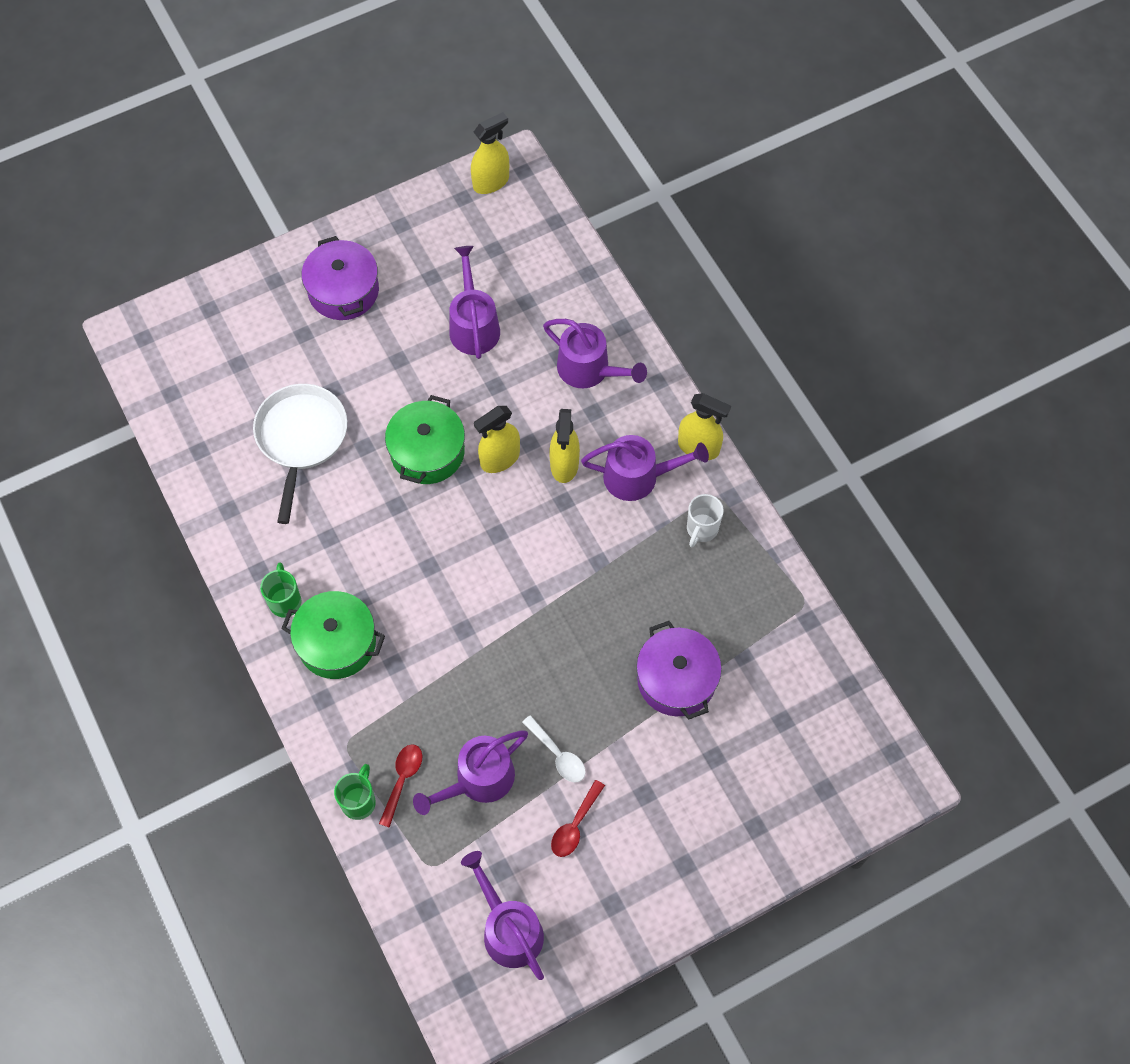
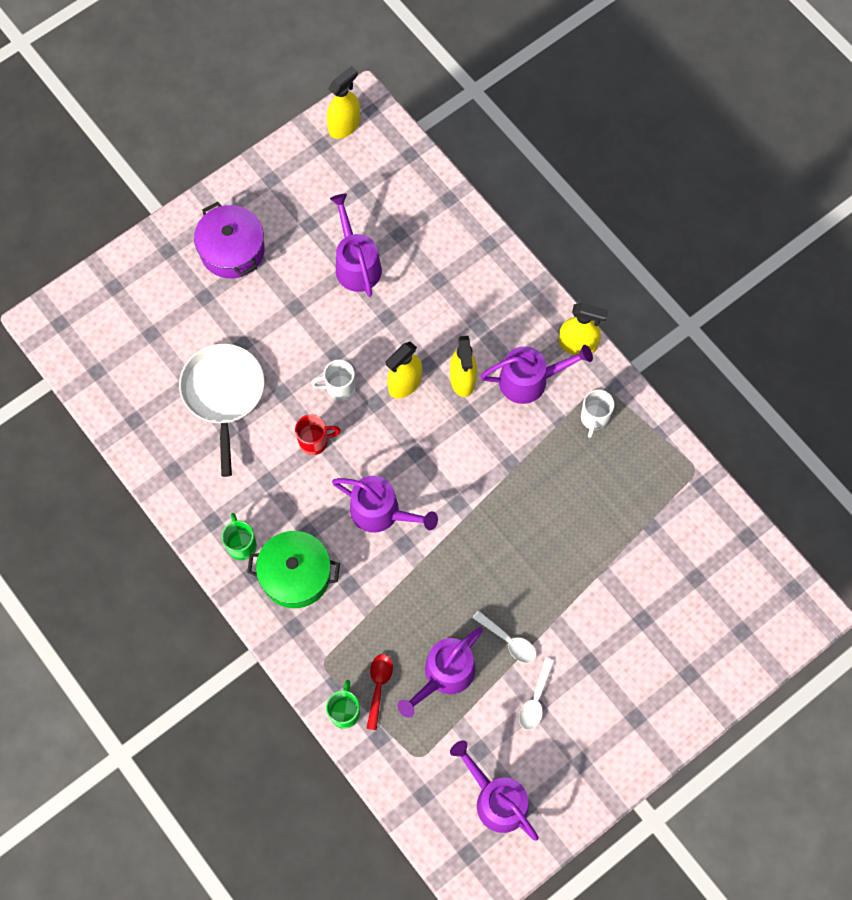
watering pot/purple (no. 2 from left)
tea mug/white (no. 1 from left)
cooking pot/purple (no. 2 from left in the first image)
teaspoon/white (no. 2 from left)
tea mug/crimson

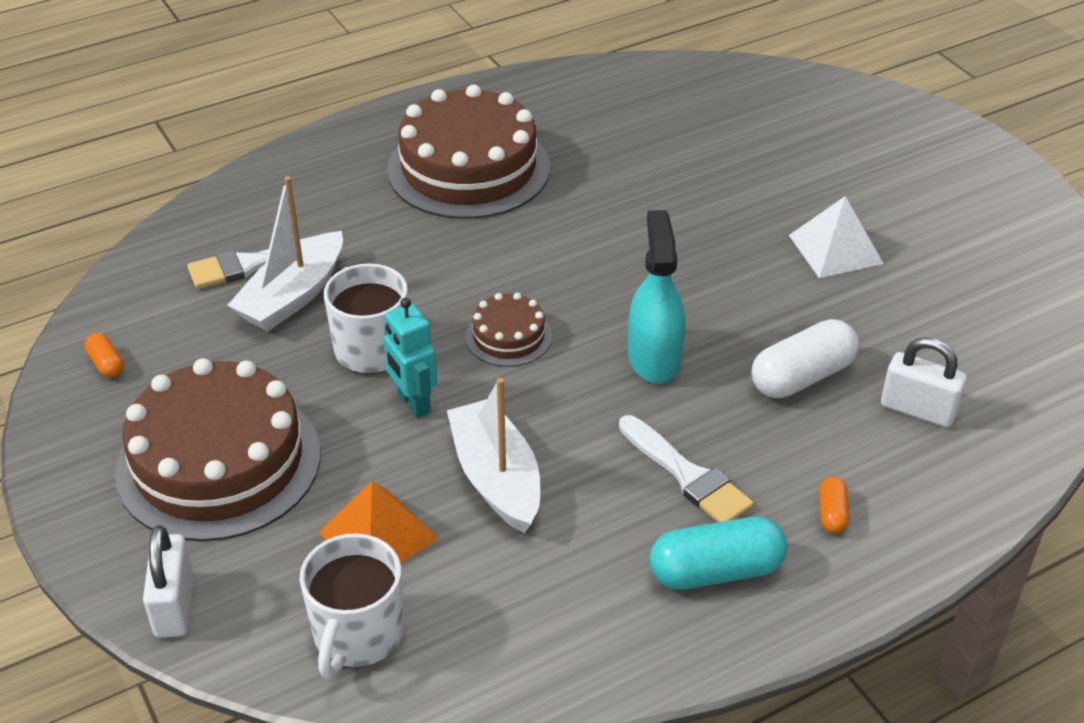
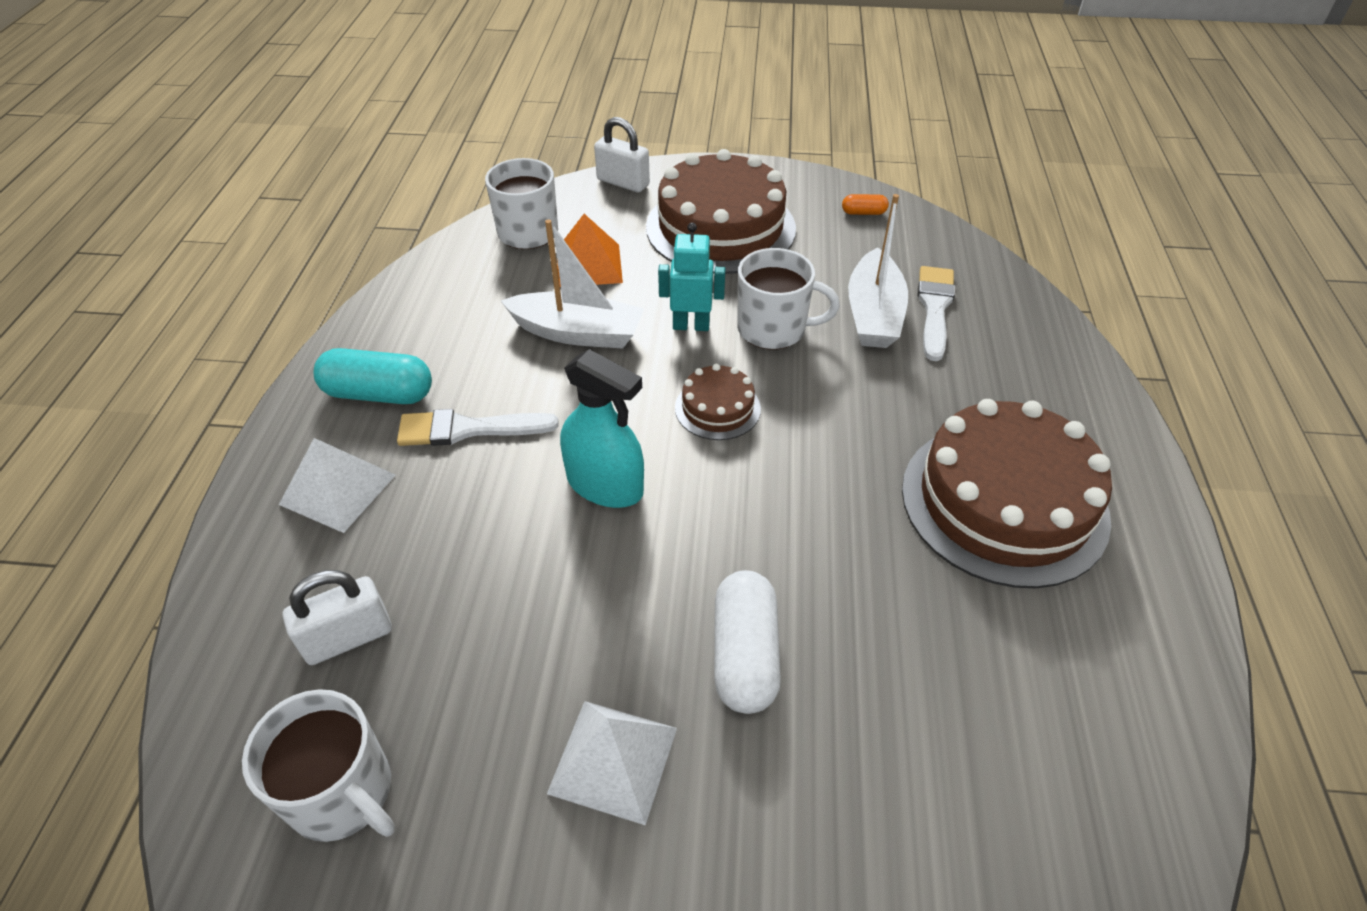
sailboat/white (no. 2 from left)
pill/white
pyramid shape/white (no. 1 from left)
pill/teal
tea mug/white (no. 1 from left)

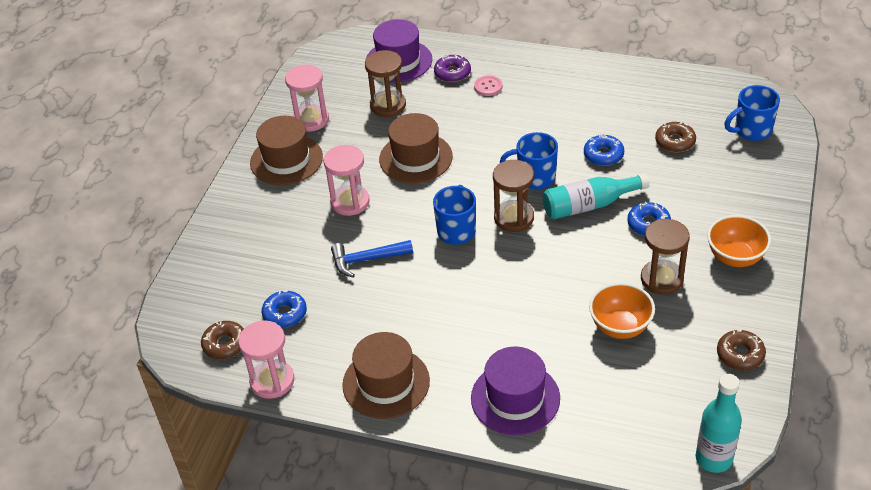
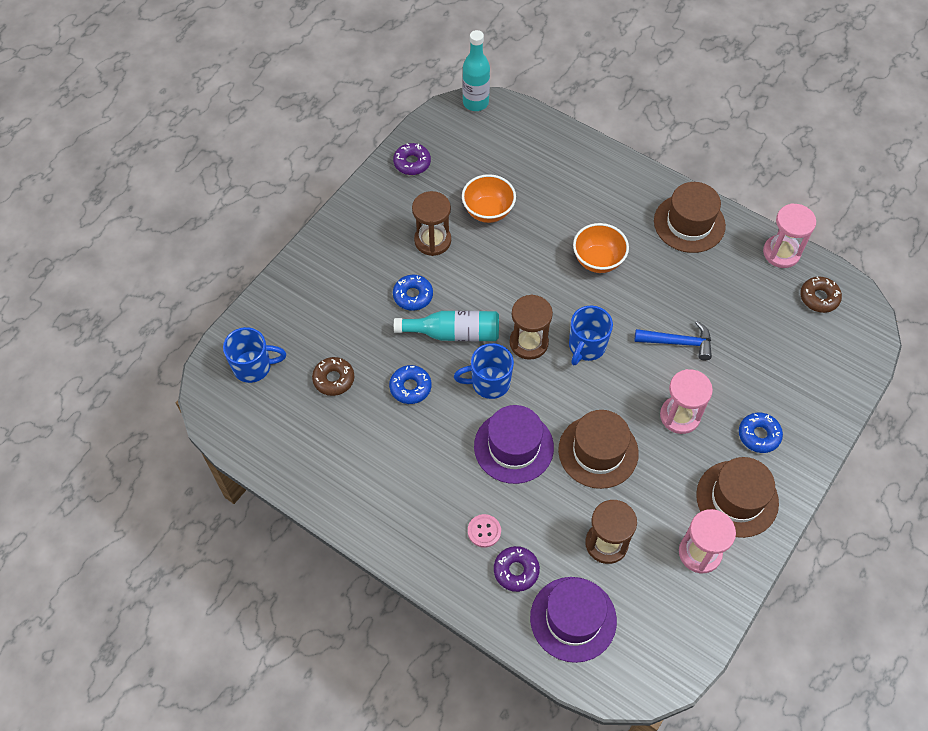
tea mug/cobalt (no. 2 from left)
deep dish/bright orange (no. 2 from left)
doughnut/cobalt (no. 3 from left)
doughnut/purple (no. 1 from left)
tall hat/purple (no. 1 from left)

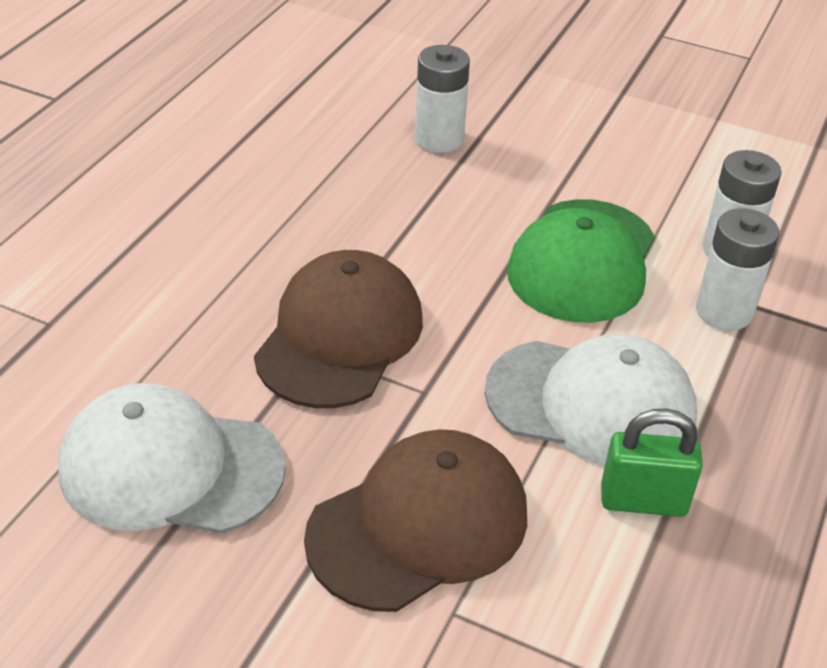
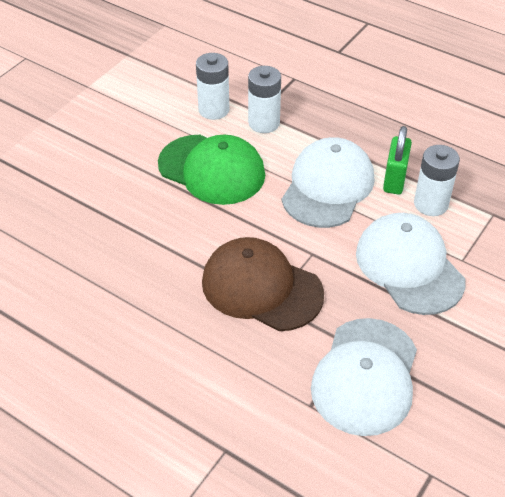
AA battery/white (no. 3 from left)
peaked cap/white (no. 3 from left)

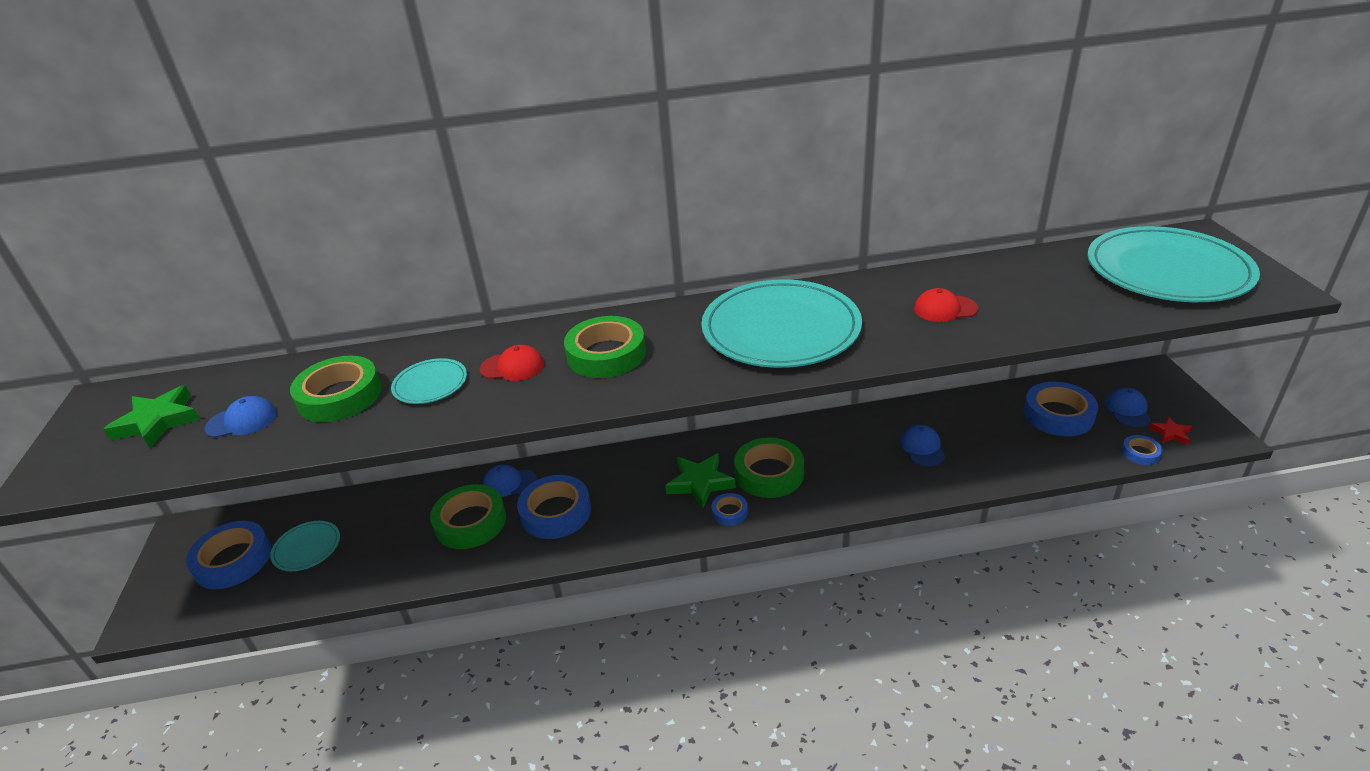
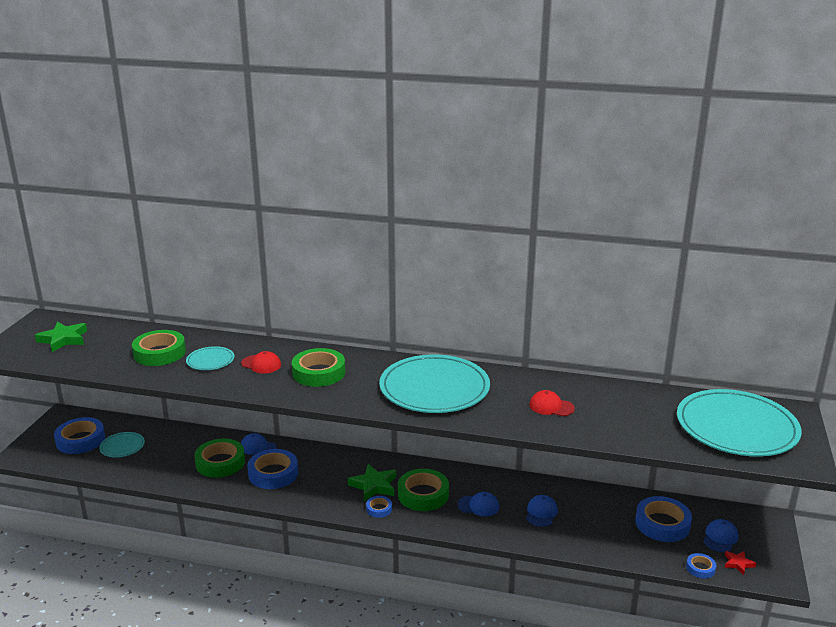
peaked cap/cobalt (no. 2 from left)

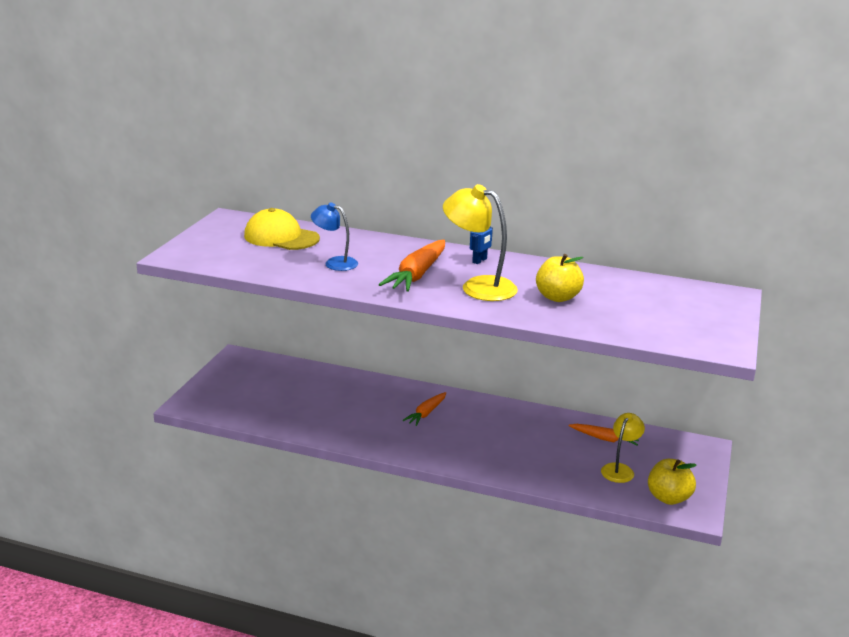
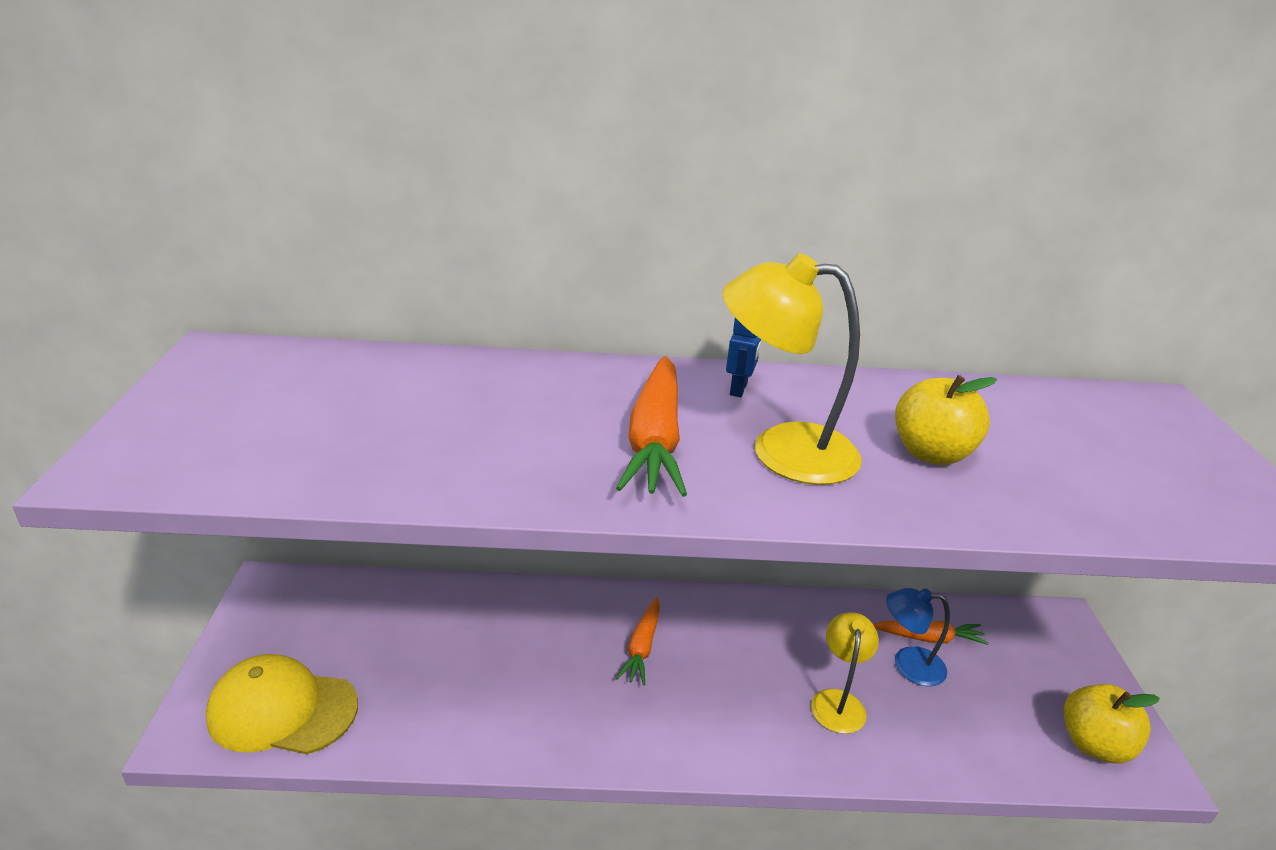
lamp/cobalt
peaked cap/golden
lamp/golden (no. 2 from left)

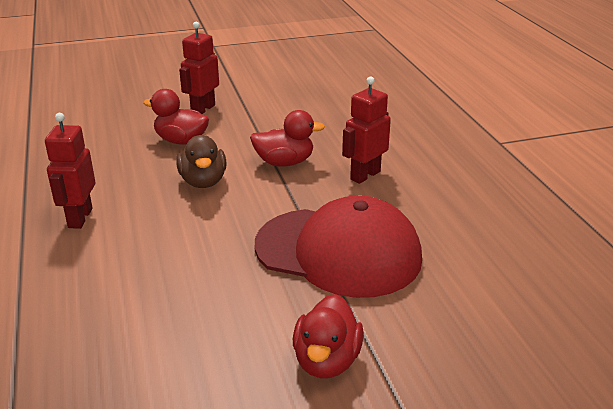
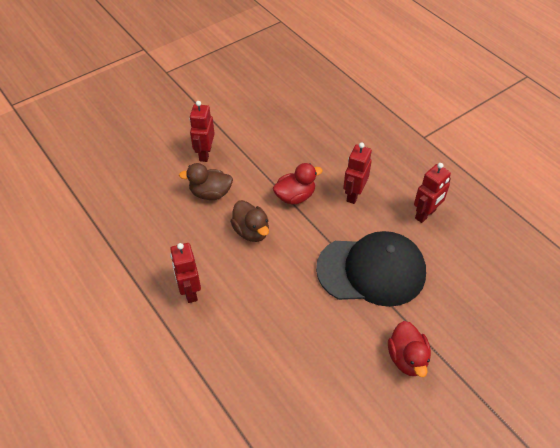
rubber duck/brown (no. 1 from left)
peaked cap/ebony
robot/crimson (no. 4 from left)

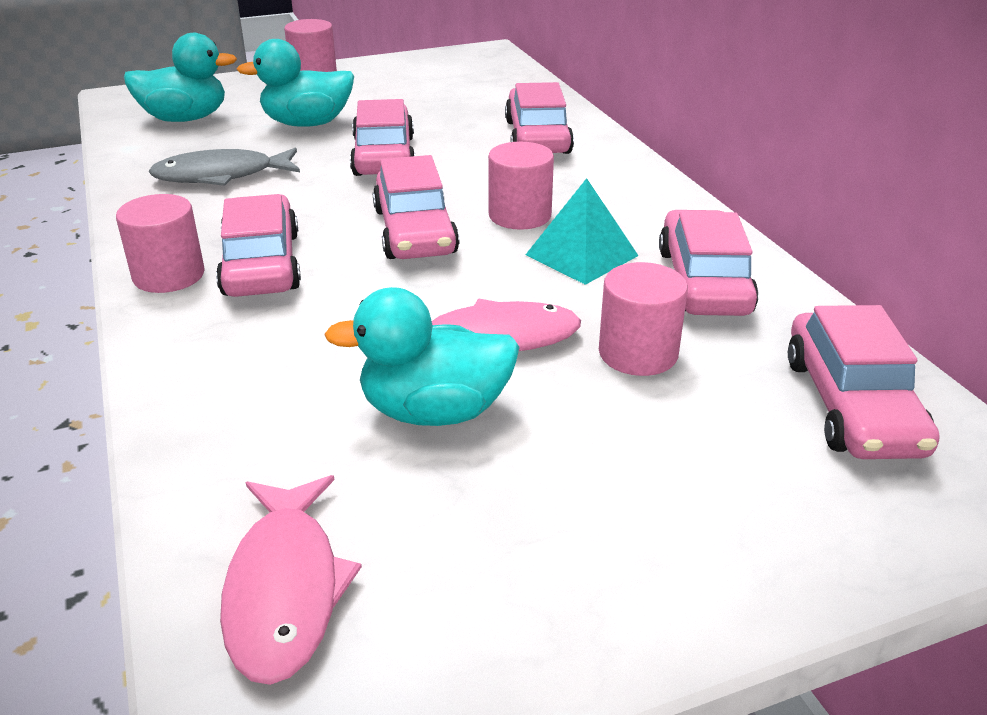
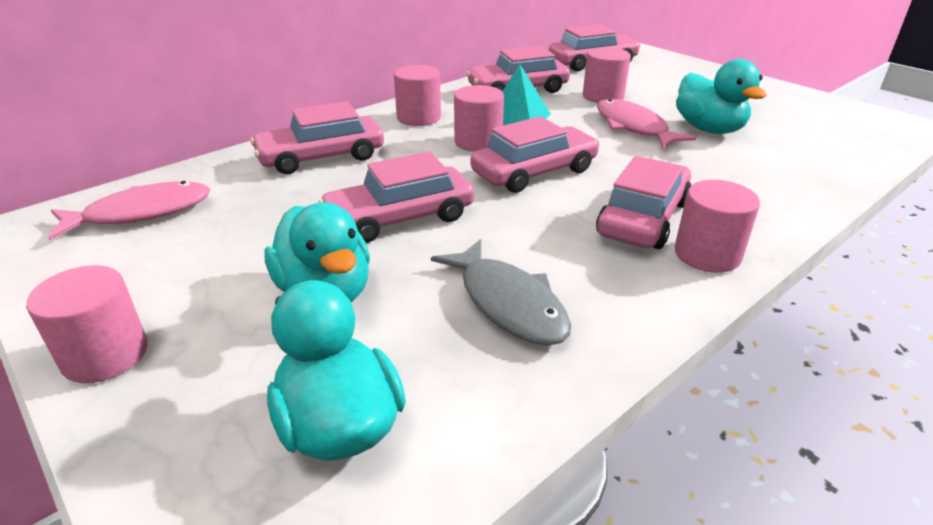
toy car/rose-pink (no. 6 from left)
fish/rose-pink (no. 1 from left)
cylinder shape/rose-pink (no. 2 from left)

